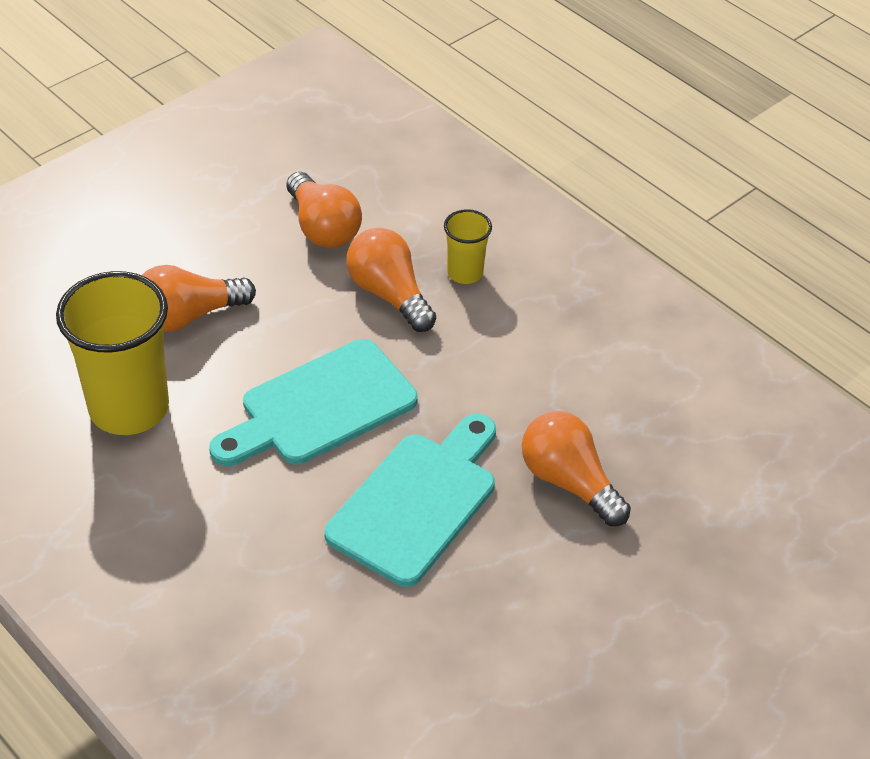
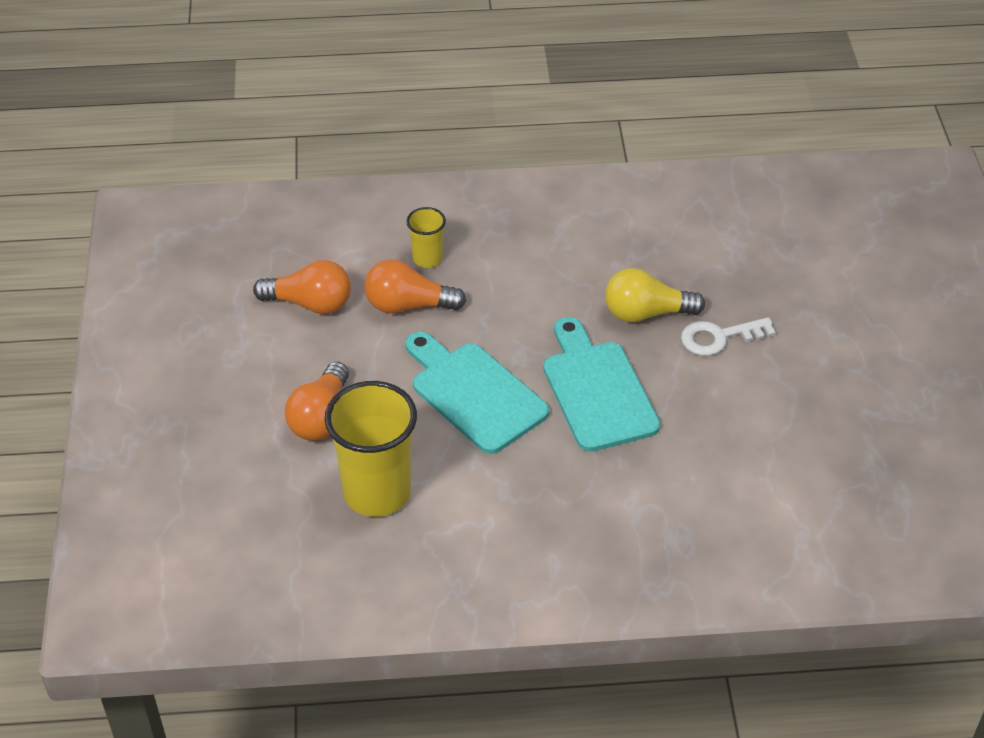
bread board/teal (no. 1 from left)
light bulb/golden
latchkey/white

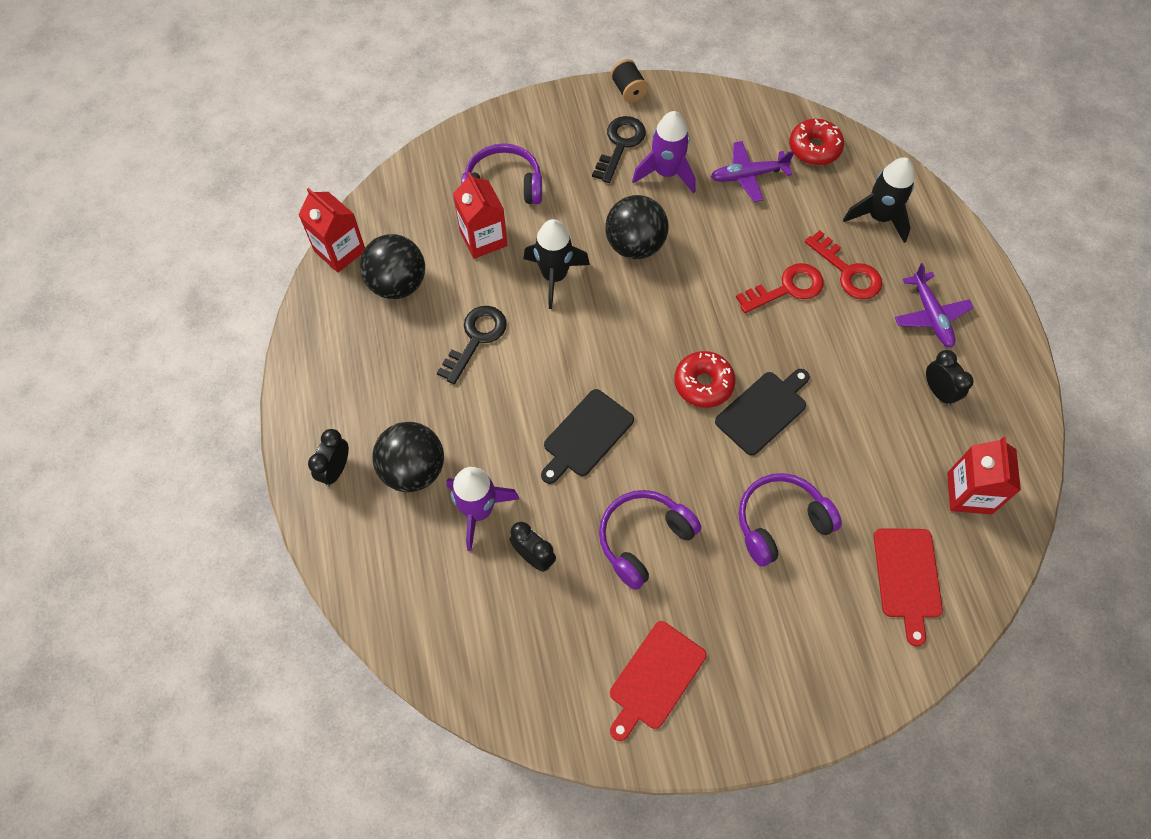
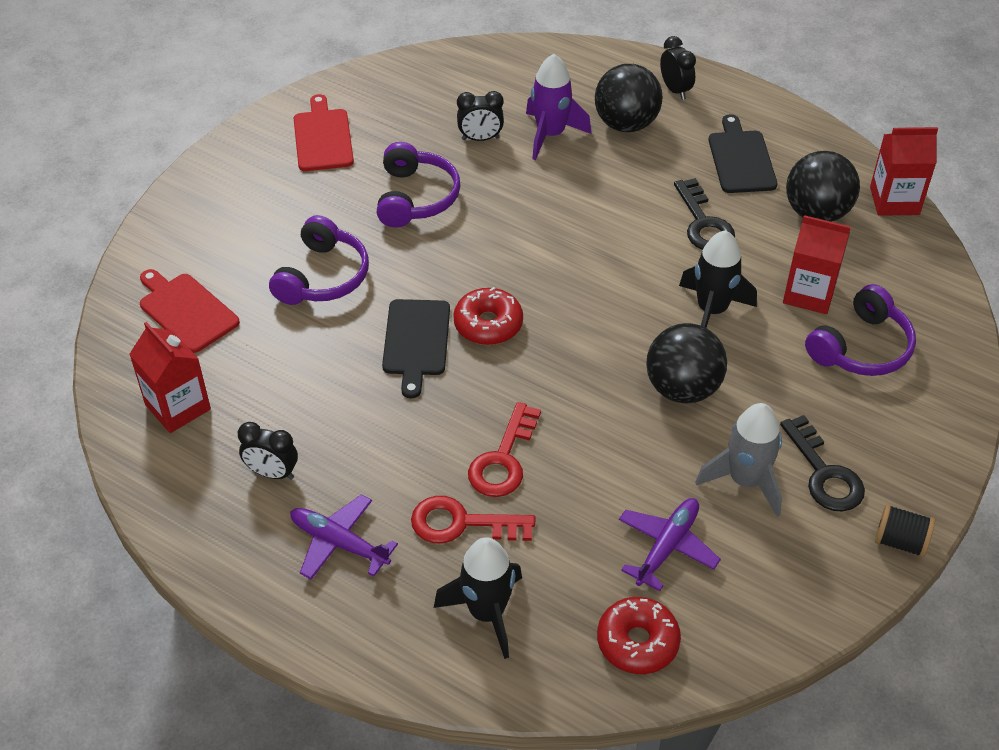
spaceship/gray
bread board/ebony (no. 2 from left)

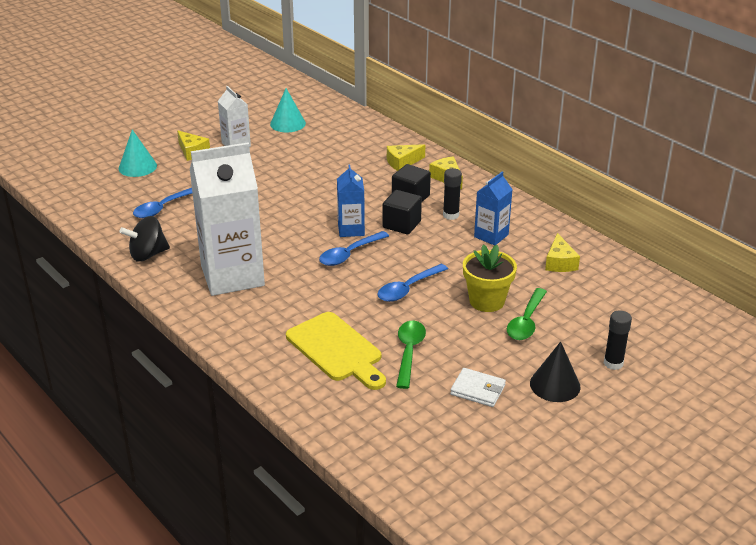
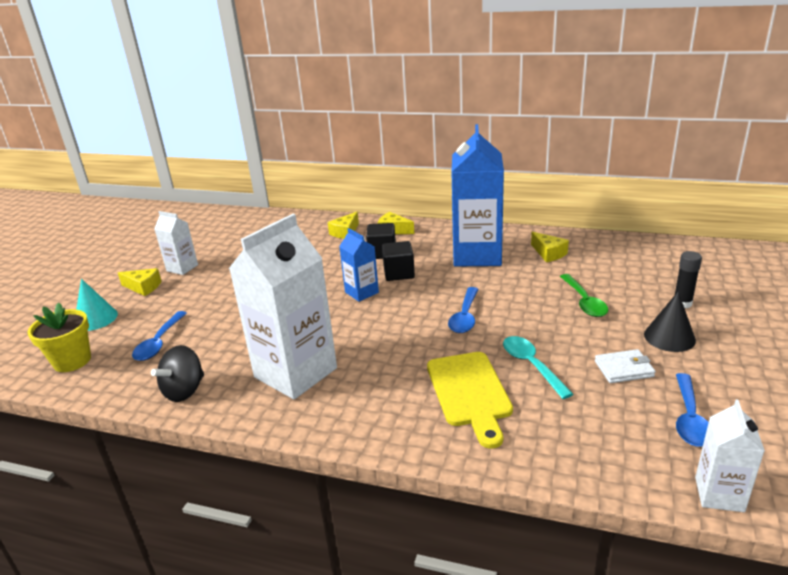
cone/teal (no. 2 from left in the first image)
glue/ebony (no. 1 from left in the first image)
carton/cobalt (no. 2 from left)
teaspoon/cobalt (no. 3 from left)
plant pot/golden
bread board/golden
teaspoon/teal
carton/white (no. 3 from left)

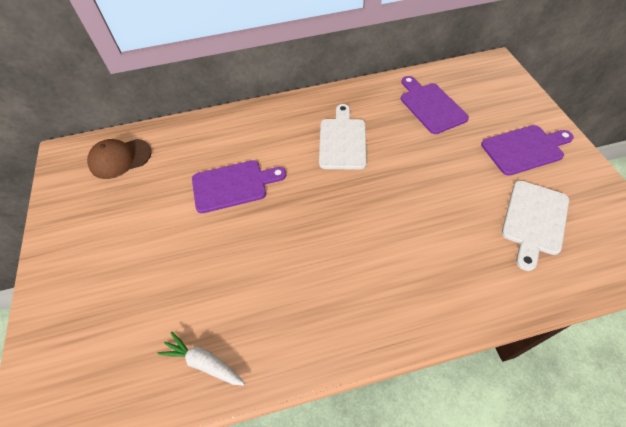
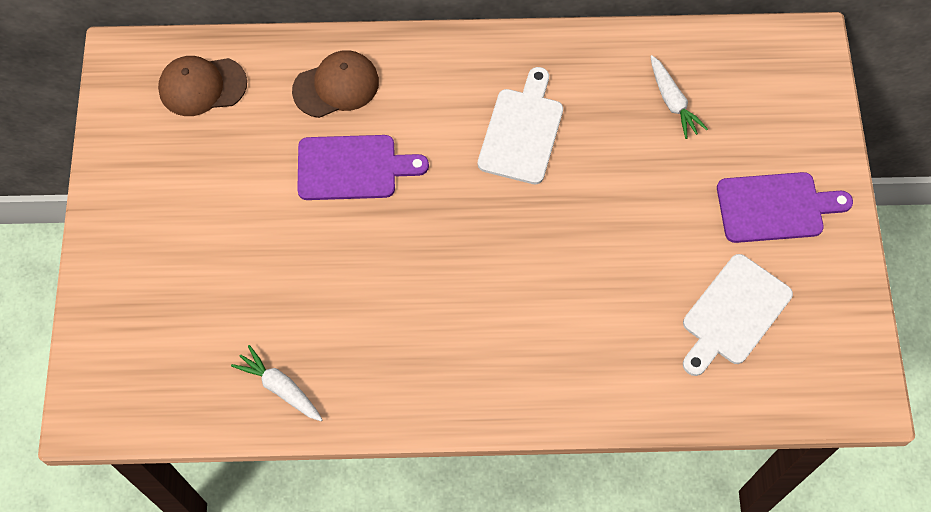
toy carrot/white (no. 2 from left)
peaked cap/brown (no. 2 from left)

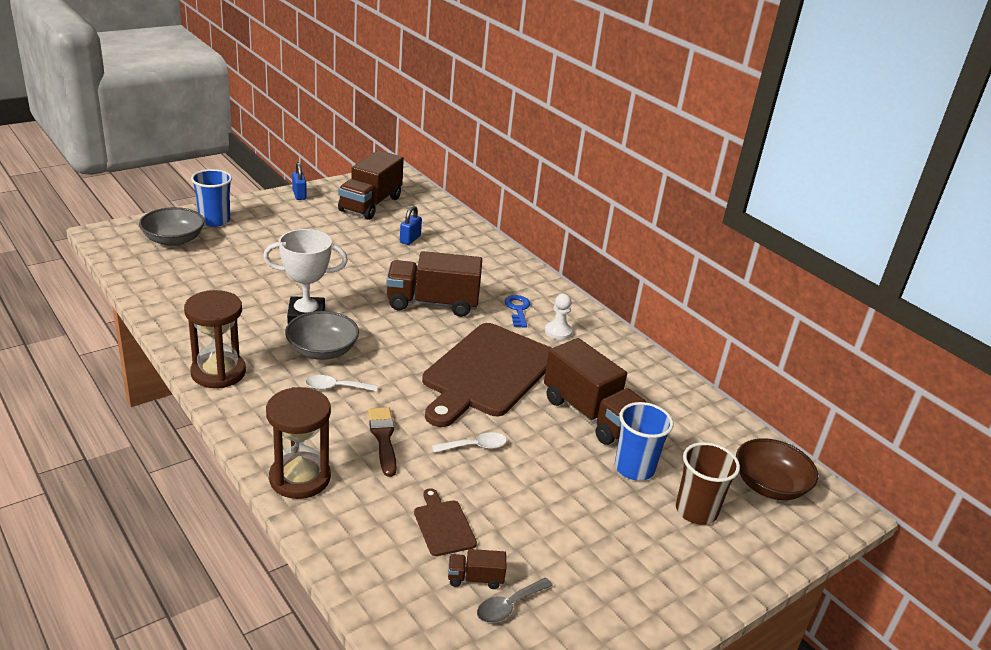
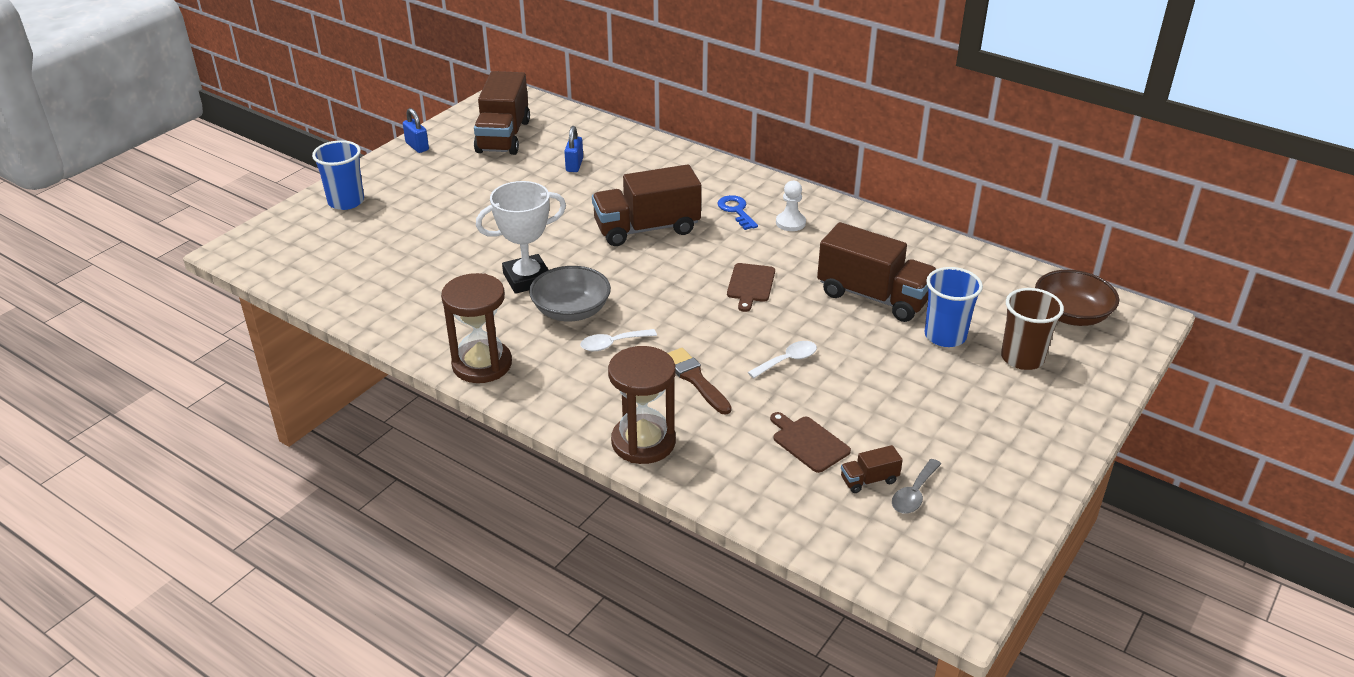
deep dish/gray (no. 1 from left in the first image)
bread board/brown (no. 1 from left)

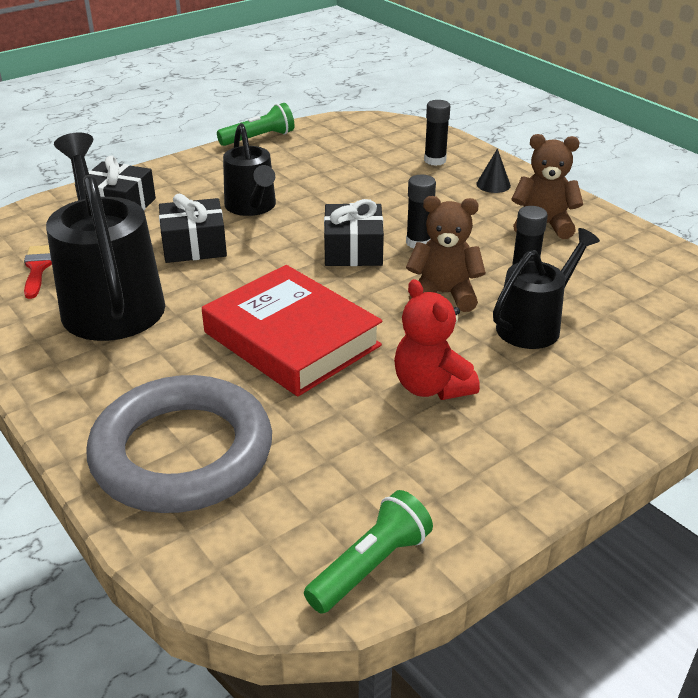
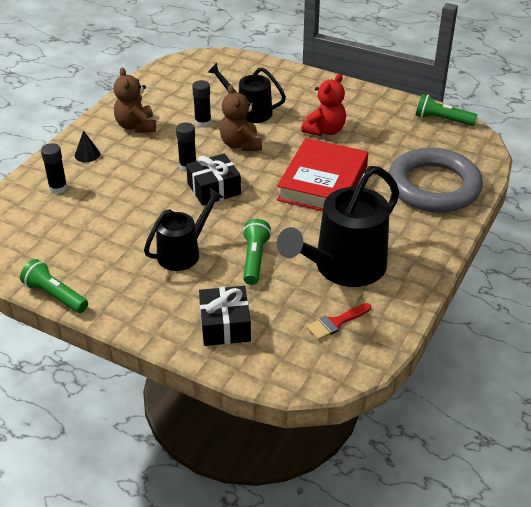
pocket torch/green (no. 2 from left)

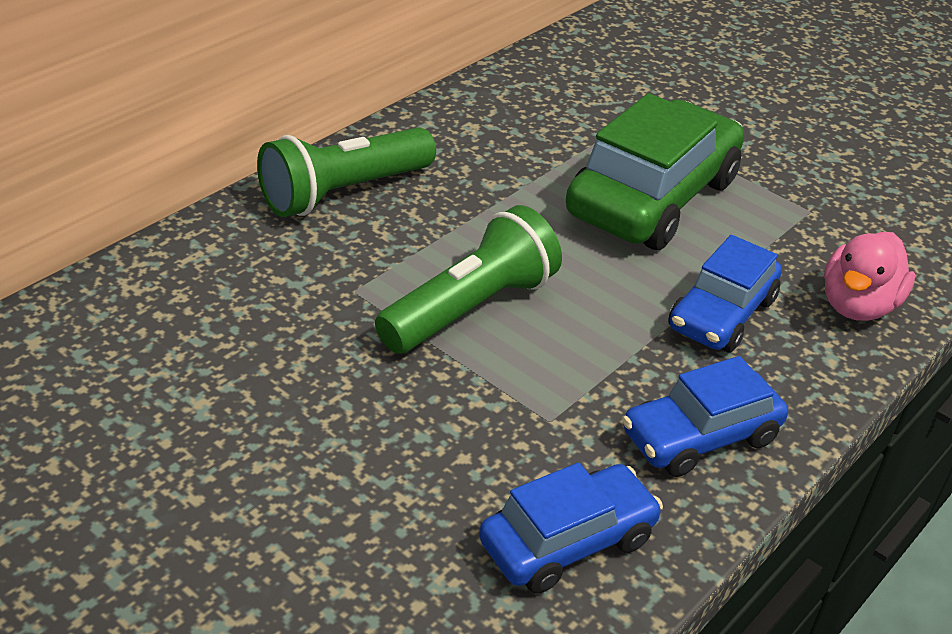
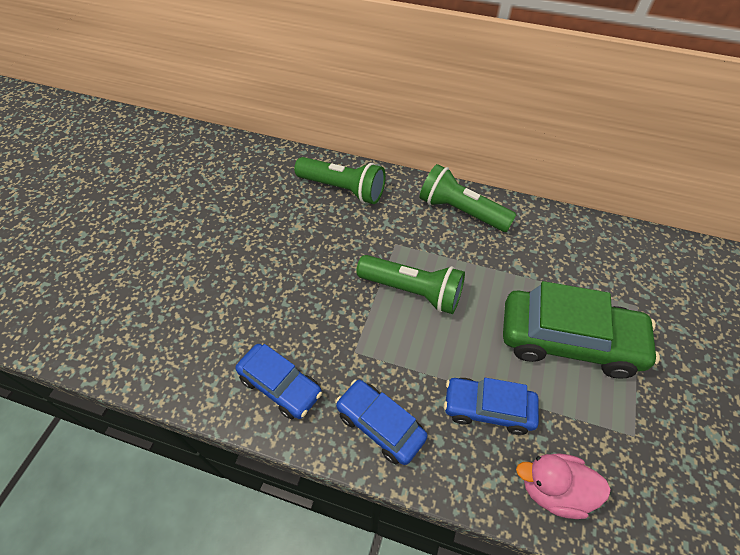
pocket torch/green (no. 1 from left)

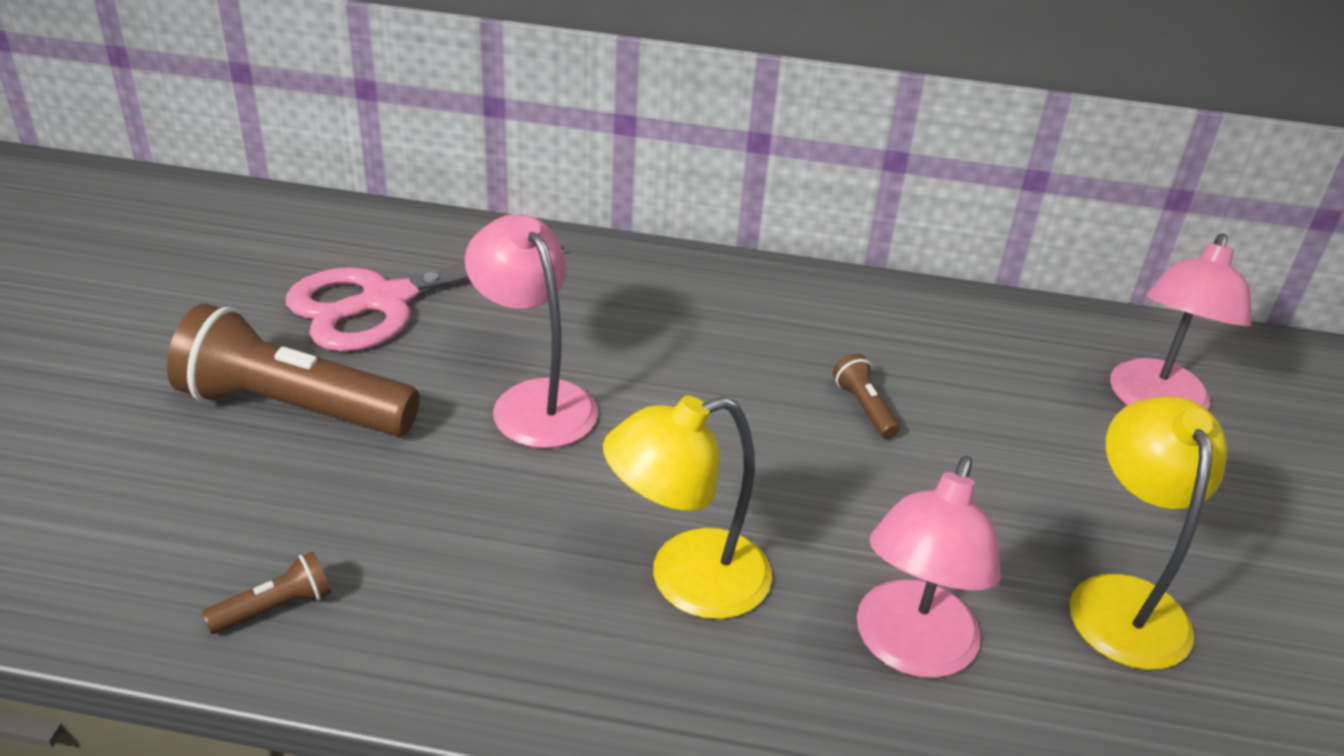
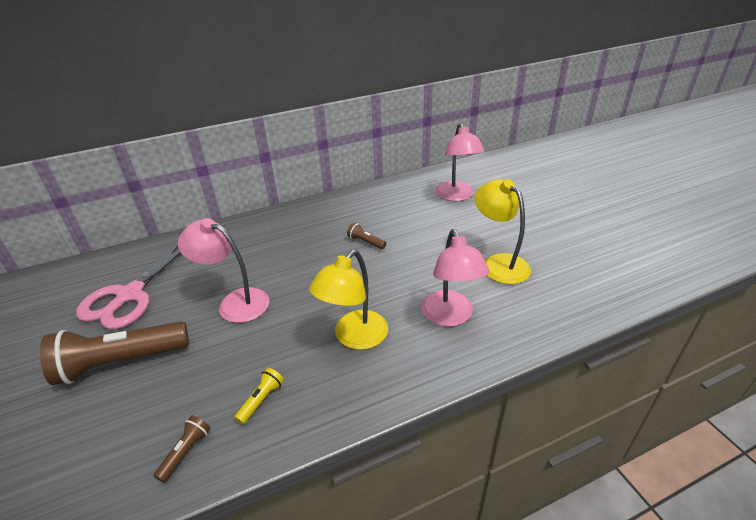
pocket torch/golden

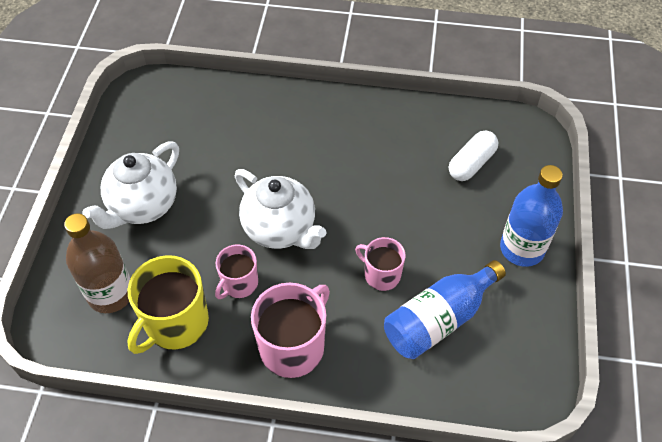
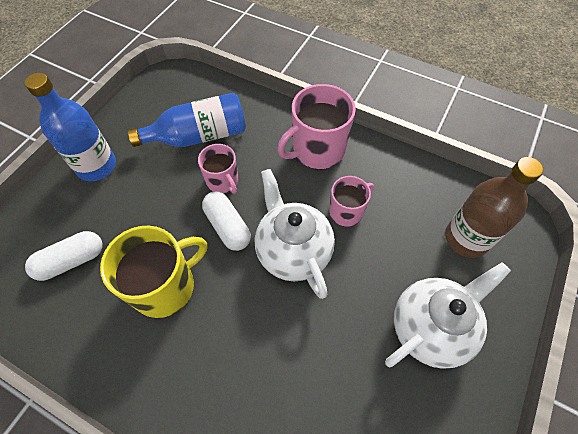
tea mug/golden
pill/white (no. 2 from left)

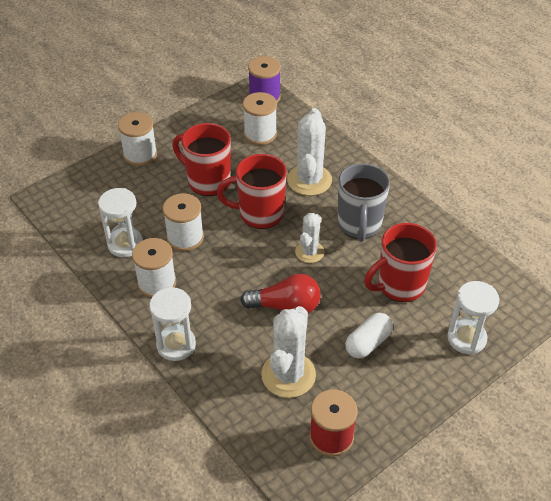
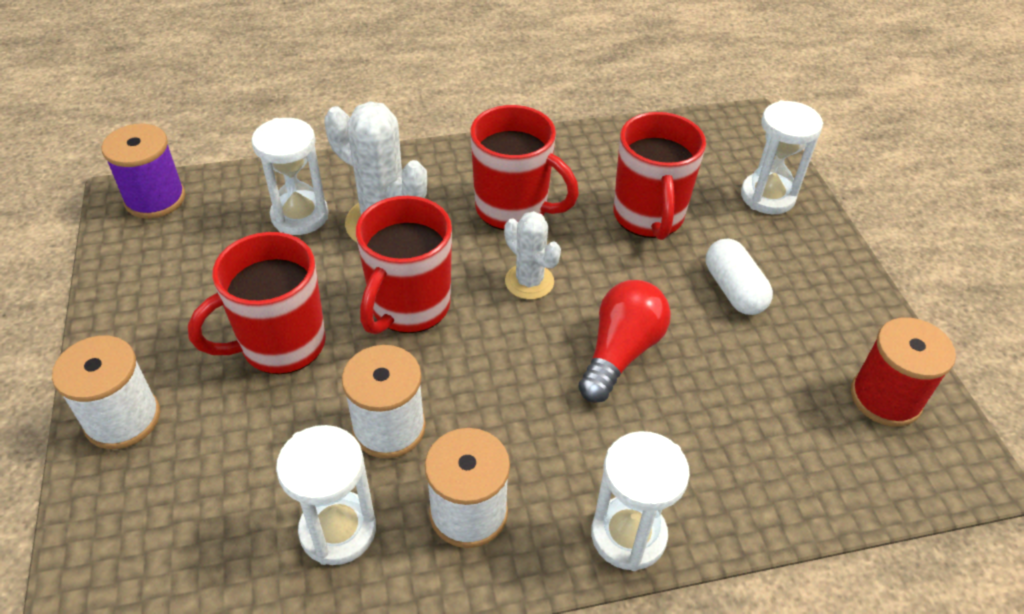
reel of thread/white (no. 4 from left in the first image)
tea mug/crimson (no. 3 from left)
saguaro cactus/white (no. 1 from left in the first image)
sand timer/white (no. 1 from left)

